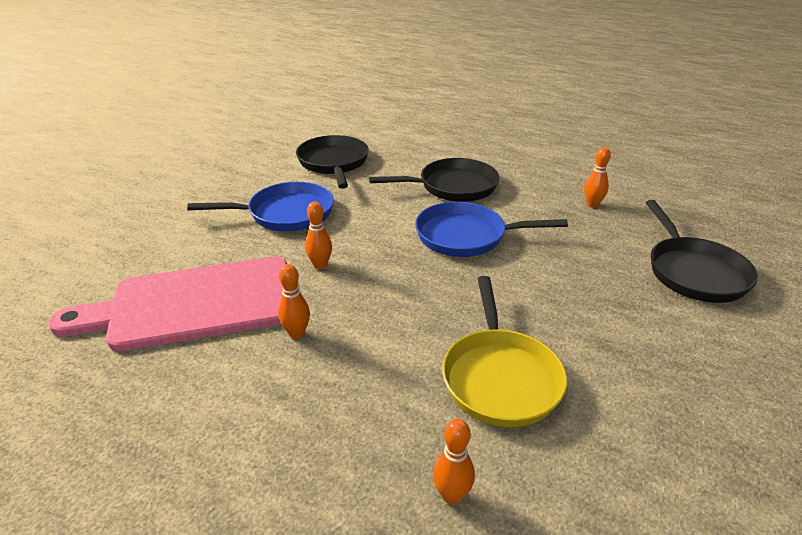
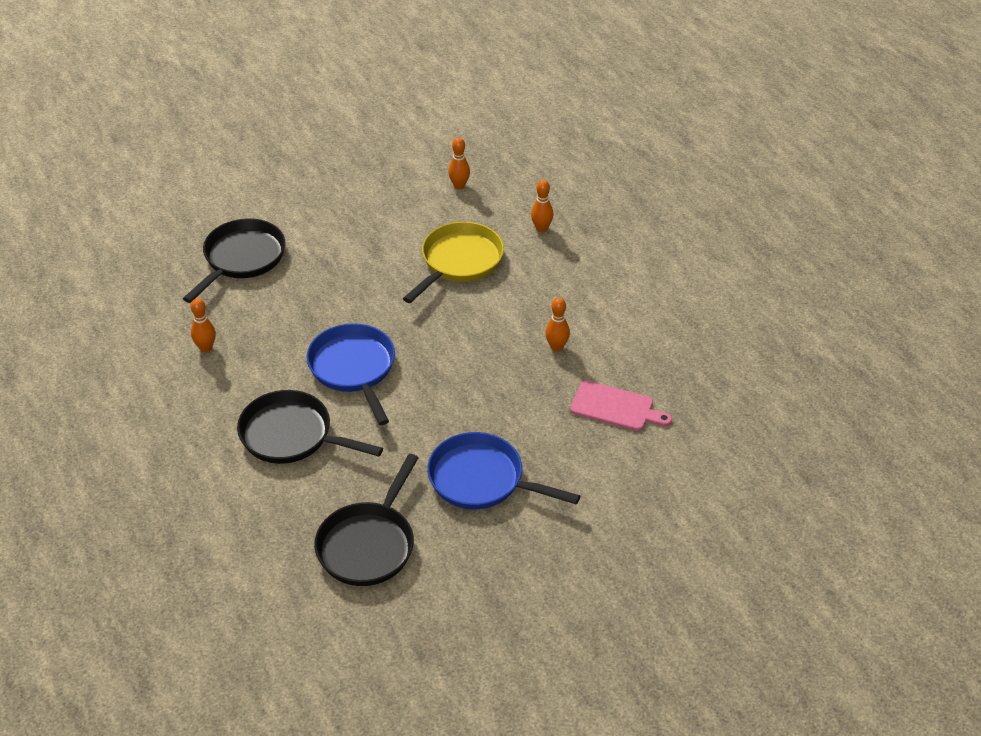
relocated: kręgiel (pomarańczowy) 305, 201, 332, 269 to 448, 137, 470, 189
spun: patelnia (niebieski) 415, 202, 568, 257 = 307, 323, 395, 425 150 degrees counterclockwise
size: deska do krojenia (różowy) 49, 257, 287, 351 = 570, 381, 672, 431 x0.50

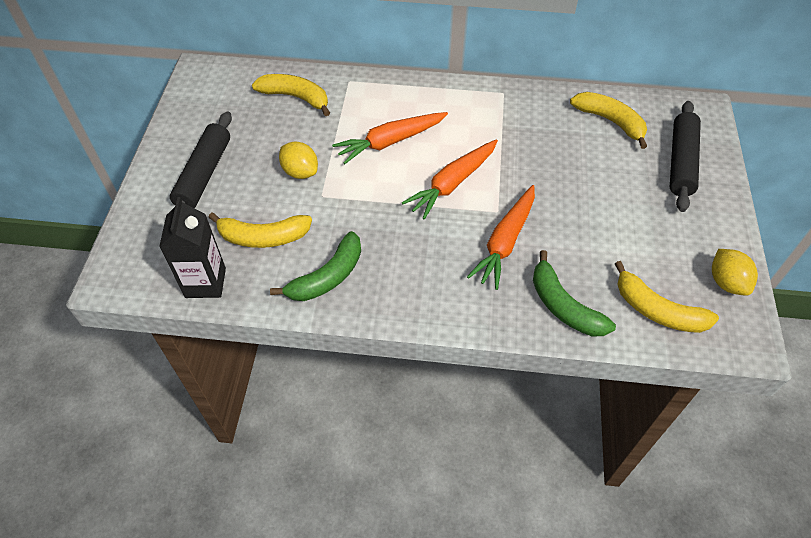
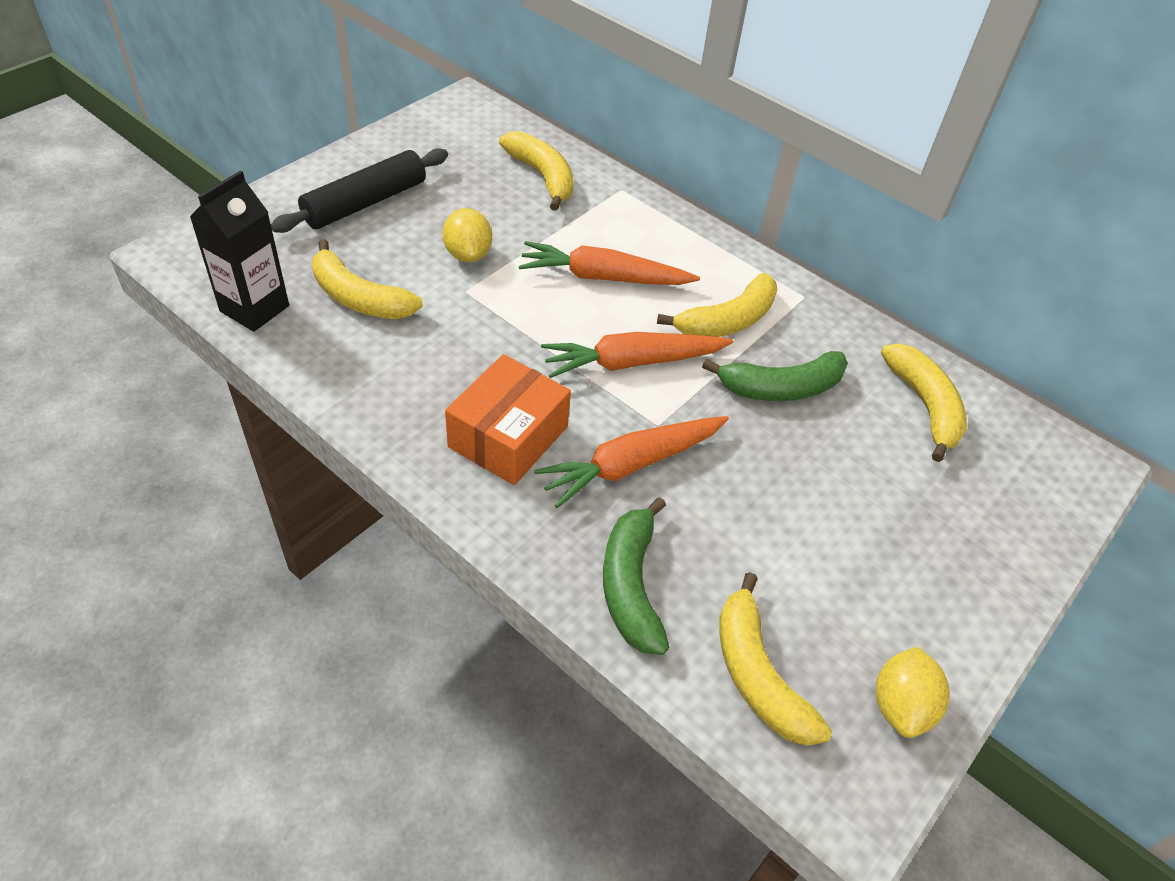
missing: wałek do ciasta (czarny) 670, 101, 701, 212
appeared: pudełko (pomarańczowy) 445, 354, 571, 485; banan (żółty) 657, 273, 777, 337
relocated: banan (zielony) 270, 231, 361, 301 to 702, 351, 848, 401

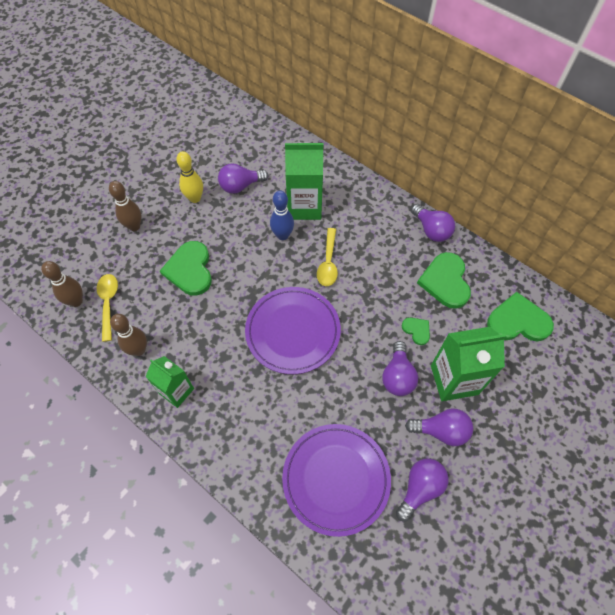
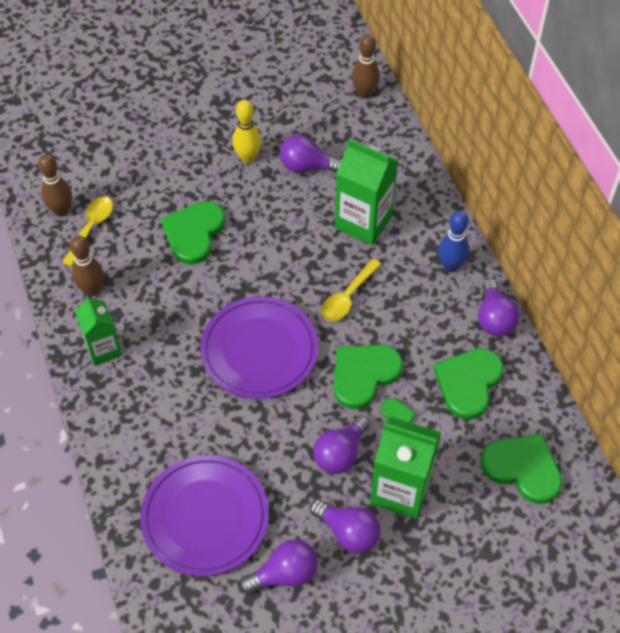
appeared: serce (zielony) 334, 345, 403, 409
relocated: kręgiel (brązowy) 109, 181, 141, 231 to 352, 34, 380, 99; kręgiel (niebieski) 270, 191, 294, 240 to 438, 211, 469, 272

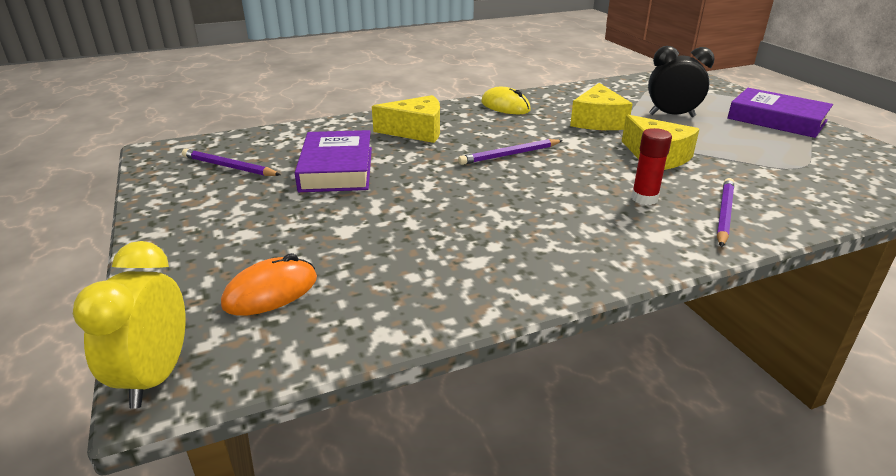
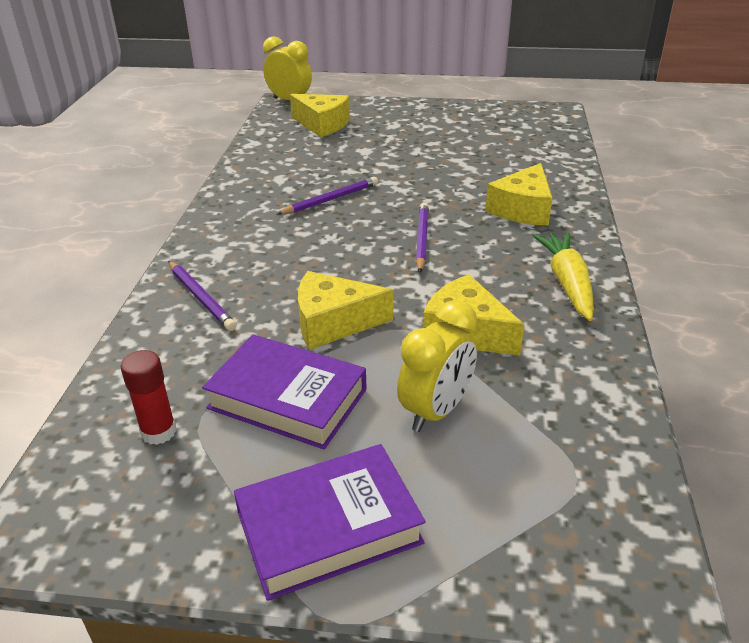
relocated: ołówek (fioletowy) 182, 149, 281, 176 to 277, 177, 378, 215; książka (fioletowy) 295, 130, 372, 192 to 202, 334, 366, 449; klej w sztyfcie (czerwony) 631, 128, 672, 205 to 121, 350, 176, 445
exchanged: myszka (pomarańczowy) 221, 253, 317, 316 to ser (żółty) 290, 94, 350, 137; myszka (żółty) 481, 87, 531, 114 to marchewka (żółty) 533, 232, 594, 321
colour: budzik (czarny) 648, 46, 715, 117 to budzik (żółty) 397, 300, 478, 432

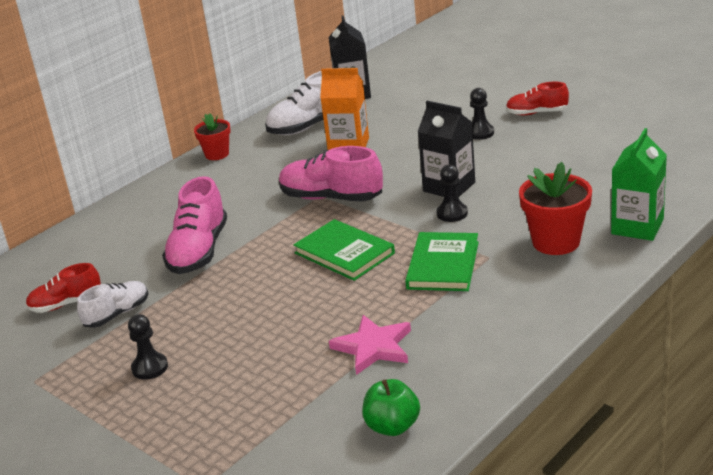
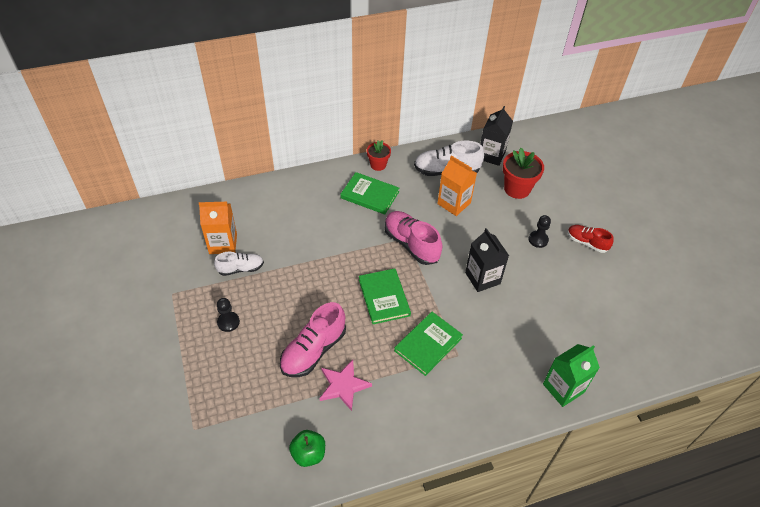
missing: pionek (czarny) 436, 164, 468, 222
appeared: książka (zielony) 340, 172, 399, 214
relocated: but (różowy) 162, 176, 227, 274 to 280, 302, 346, 377; doniczka (czerwony) 519, 162, 592, 255 to 503, 148, 544, 199
exchanged: but (czerwony) 26, 263, 101, 313 to karton mleka (pomarańczowy) 199, 202, 237, 254

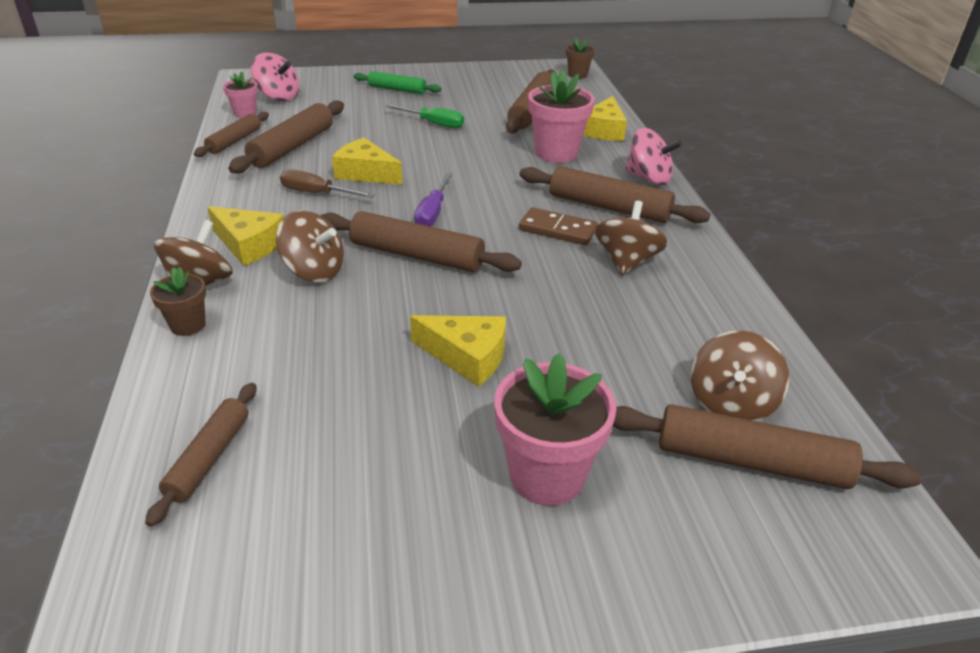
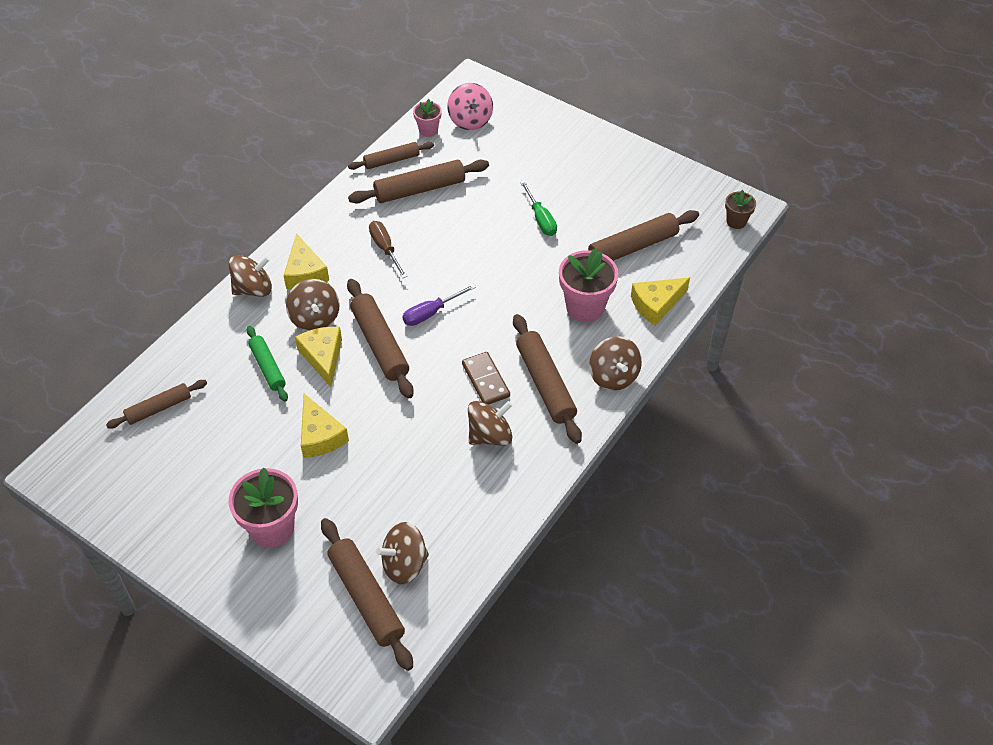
missing: doniczka (brązowy) 150, 267, 206, 336
relocated: ser (żółty) 332, 138, 402, 185 to 295, 327, 342, 387; wałek do ciasta (zielony) 353, 71, 442, 94 to 247, 326, 288, 402
colour: bączek (różowy) 625, 128, 682, 185 to bączek (brązowy) 589, 336, 642, 391

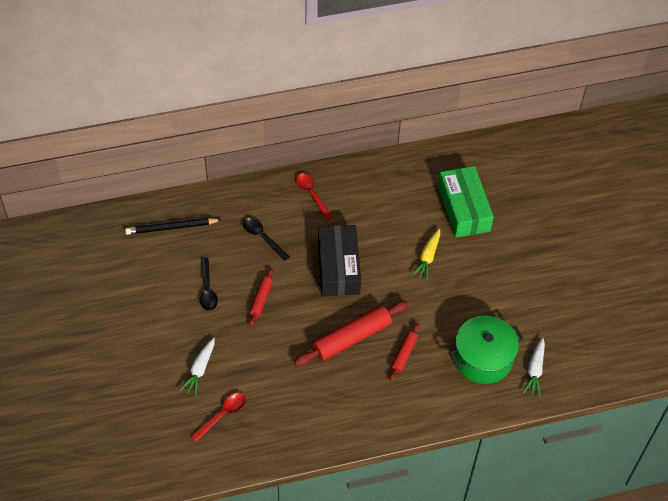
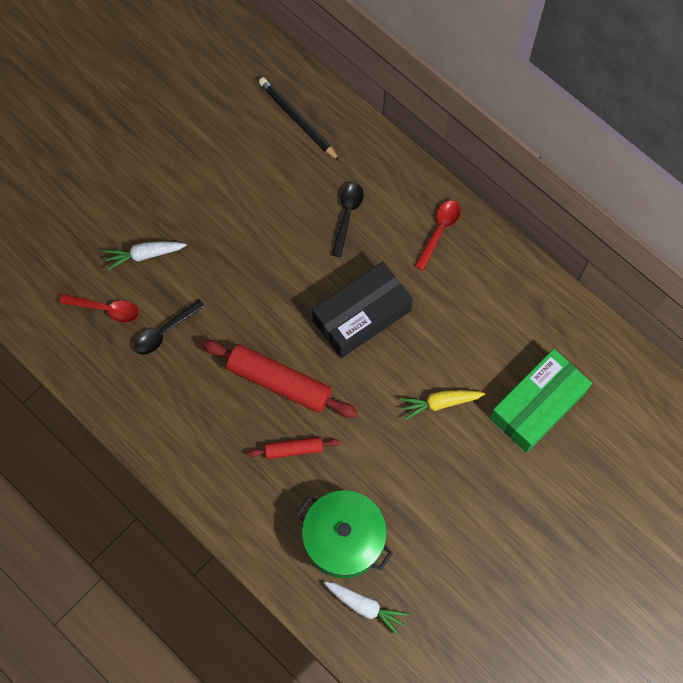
missing: wałek do ciasta (czerwony) 249, 268, 273, 326
relocated: łyżka (czarny) 200, 257, 218, 311 to 134, 299, 205, 355
spun: marchewka (biały) 523, 338, 545, 397 = 324, 582, 409, 636 135 degrees counterclockwise

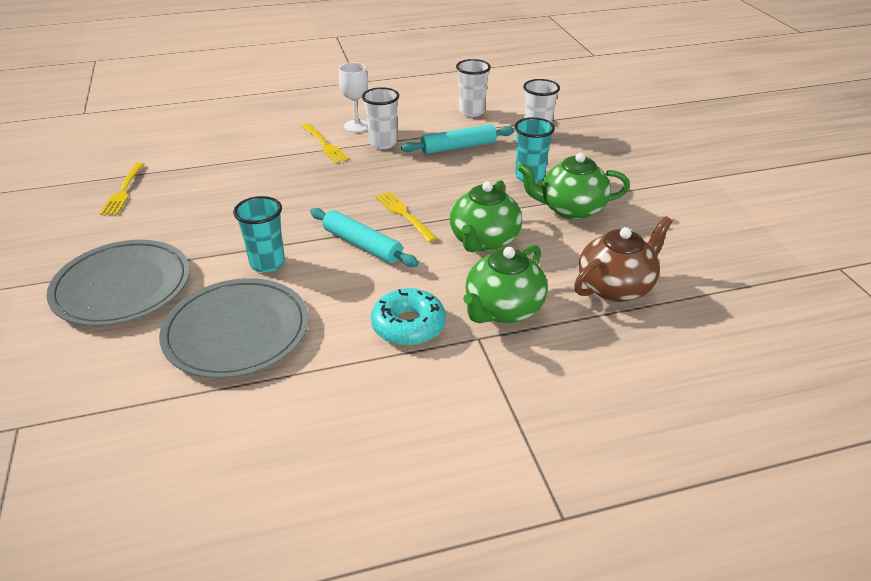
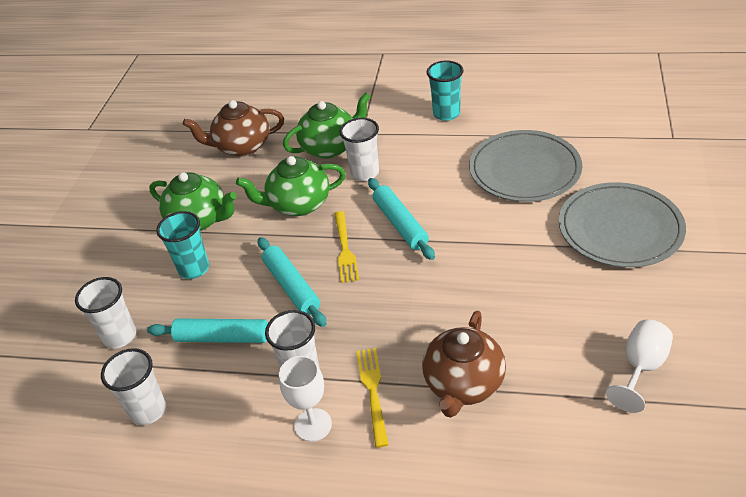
missing: donut (turkusowy) 371, 288, 446, 346
appeared: wałek do ciasta (turkusowy) 258, 237, 326, 327; szklanka (biały) 340, 118, 379, 181; imbryk (brązowy) 422, 311, 506, 418
relocated: szklanka (turkusowy) 233, 196, 285, 273 to 427, 60, 464, 121
exchanged: widelec (żółty) 100, 162, 144, 215 to kielich (biały) 606, 319, 673, 413
spun: imbryk (zielony) 450, 180, 522, 252 = 236, 156, 346, 216 150 degrees counterclockwise

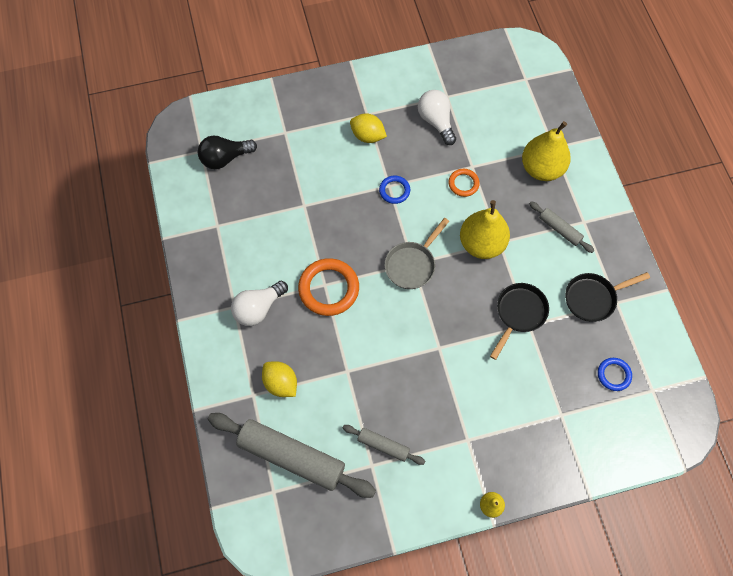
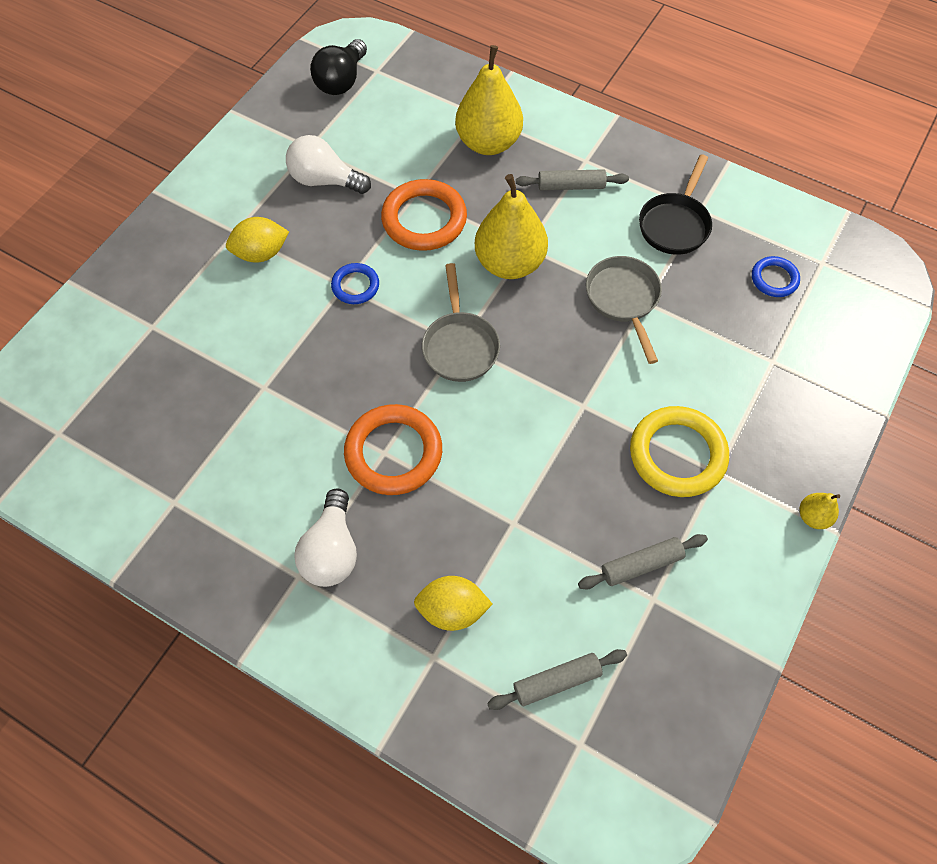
appeared: pierścień (żółty) 630, 406, 729, 497
relocated: żarówka (czarny) 198, 136, 257, 169 to 310, 39, 367, 95
colour: patelnia (czarny) 490, 283, 549, 360 to patelnia (szary) 586, 256, 662, 364
size: wałek do ciasta (szary) 208, 413, 376, 498 = 487, 649, 627, 710 x0.49; pierścień (pomarańczowy) 448, 169, 480, 197 = 381, 179, 467, 251 x1.85

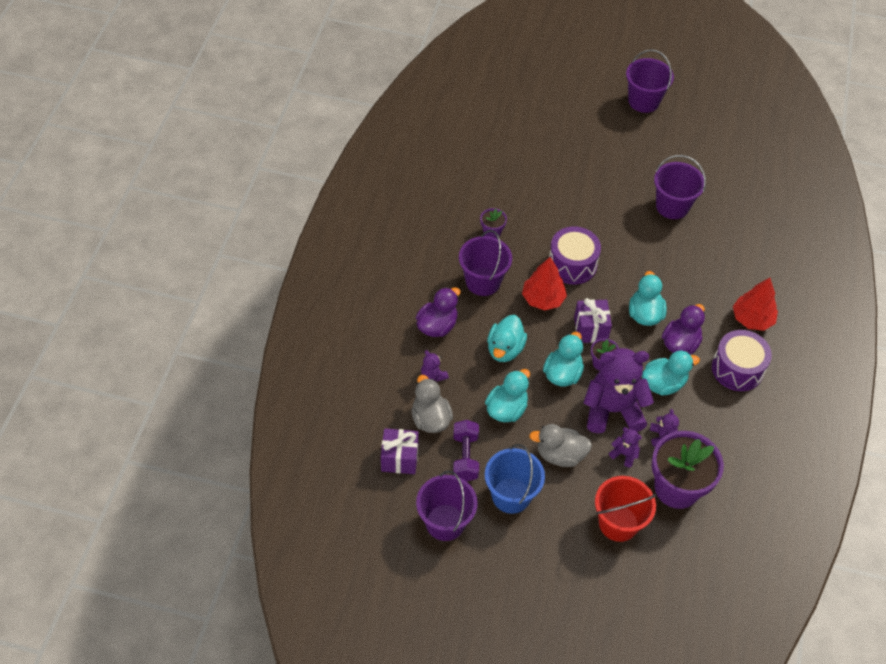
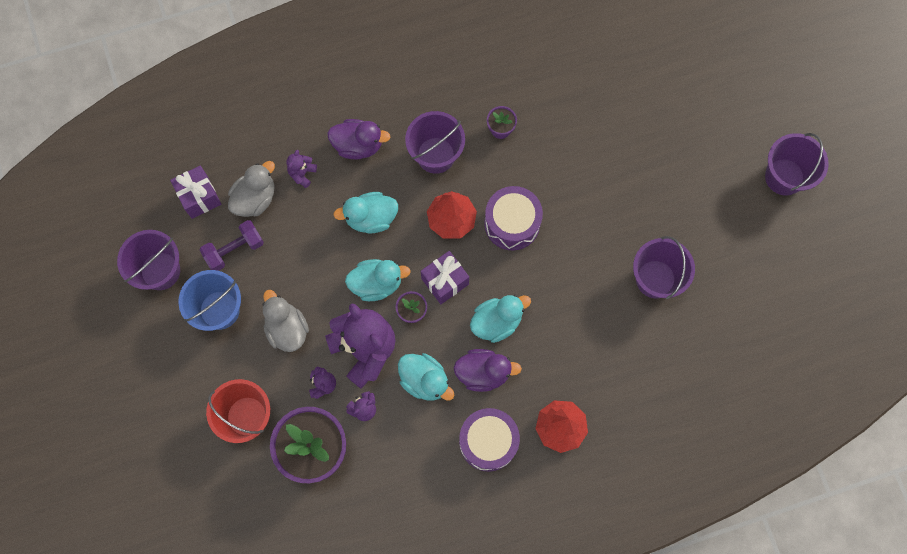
missing: kaczka (turkusowy) 485, 369, 530, 422

